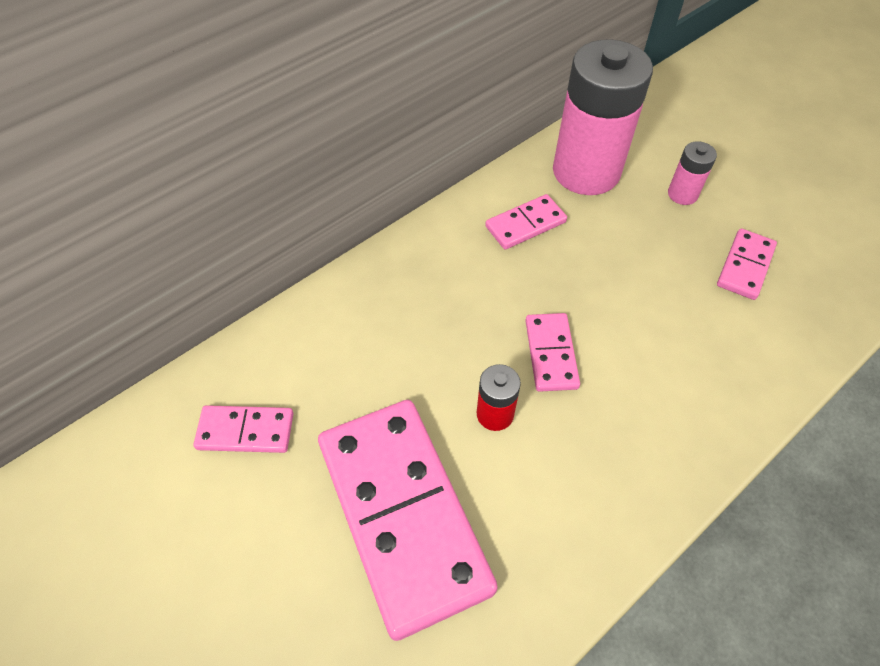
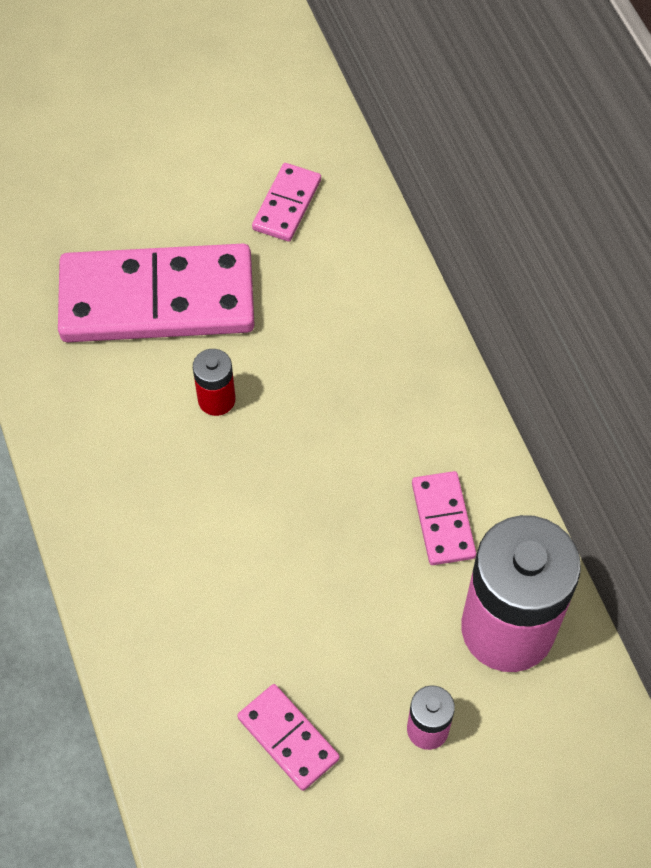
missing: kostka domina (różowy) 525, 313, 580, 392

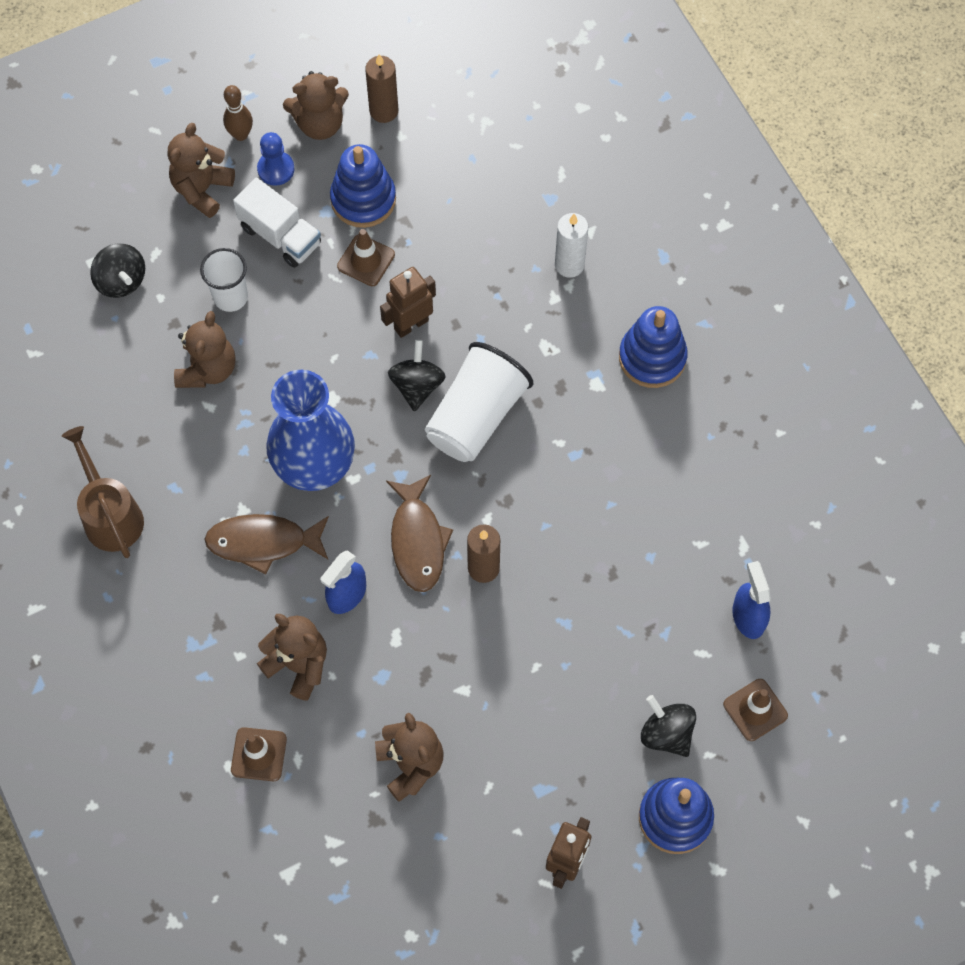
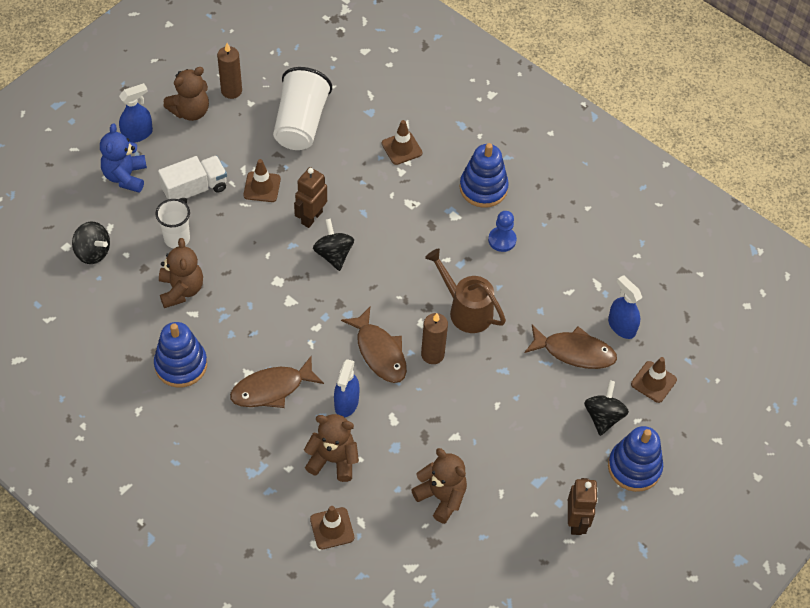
missing: wazon (niebieski) 266, 370, 355, 491
appeared: ryba (brązowy) 525, 325, 617, 369
relocated: konewka (brązowy) 62, 426, 144, 558 to 425, 248, 506, 333; pionek (niebieski) 257, 132, 295, 186 to 488, 211, 517, 252; zabawka nakładanka (niebieski) 330, 144, 396, 228 to 154, 322, 207, 387; szklanka (biały) 425, 342, 533, 462 to 273, 67, 332, 150
exchanged: kręgiel (brązowy) 223, 85, 253, 141 to spryskiwacz (niebieski) 119, 83, 153, 143; świeca (biały) 555, 213, 588, 278 to pachołek (brązowy) 382, 120, 422, 165
colour: miś (brązowy) 168, 123, 235, 218 to miś (niebieski) 100, 123, 147, 193
spun: ciężarówka (biały) 233, 178, 321, 268 = 158, 156, 227, 203 45 degrees counterclockwise; bączek (czarny) 641, 695, 696, 757 = 584, 380, 629, 436 75 degrees clockwise

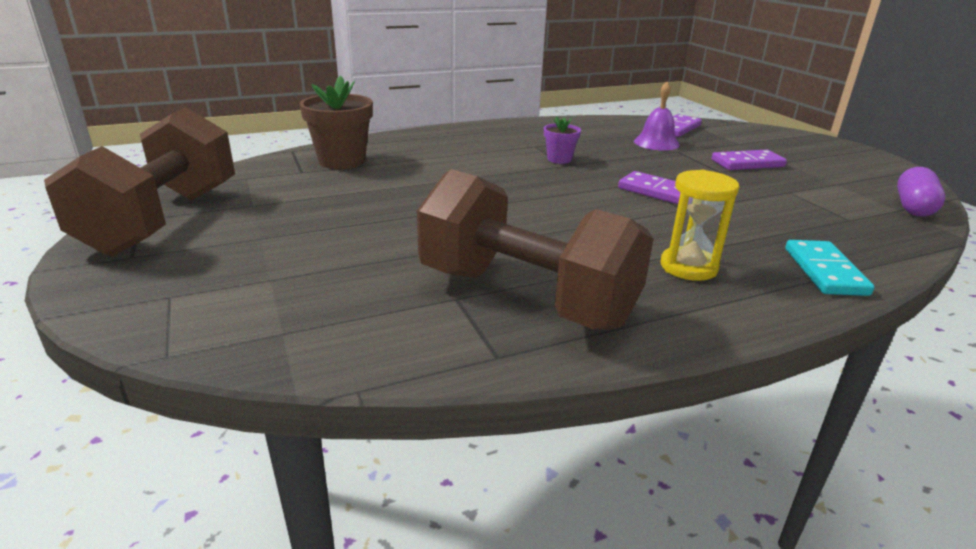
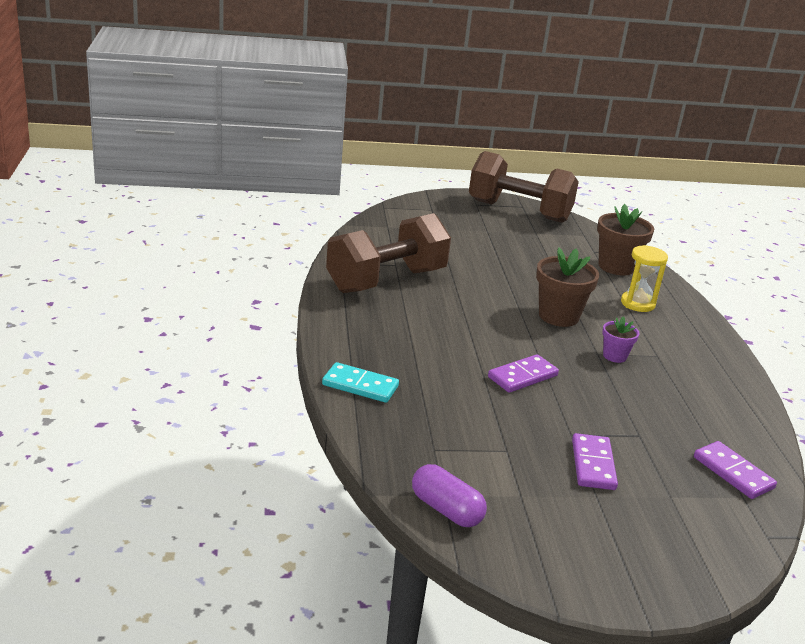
missing: dzwonek (fioletowy) 634, 82, 680, 151
appeared: doniczka (brązowy) 536, 247, 599, 327
relocated: klepsydra (żółty) 661, 170, 739, 281 to 621, 245, 668, 312

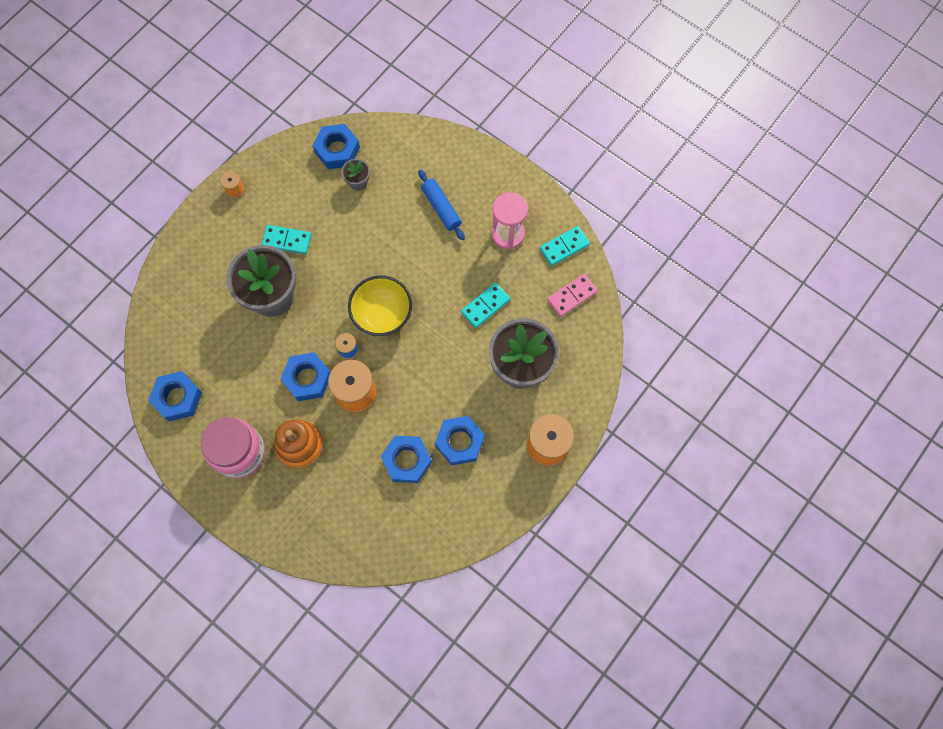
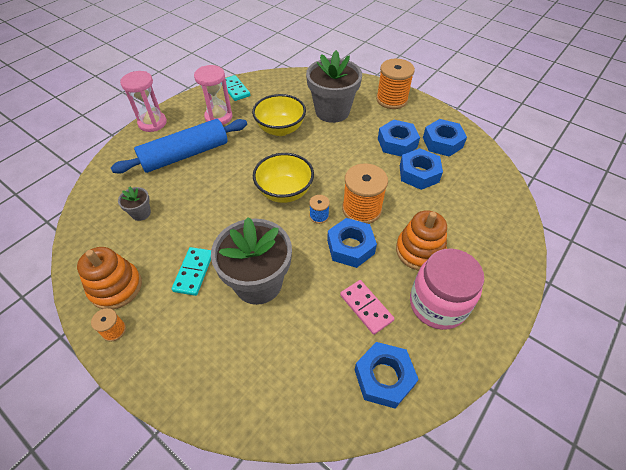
appeared: zabawka nakładanka (pomarańczowy) 77, 247, 142, 309; klepsydra (różowy) 120, 71, 167, 132
relocated: nakrętka (niebieski) 312, 124, 360, 169 to 423, 119, 467, 157; kostka domina (różowy) 547, 274, 598, 317 to 340, 280, 394, 335
exchanged: kostka domina (turkusowy) 461, 282, 510, 328 to miska (żółty) 252, 94, 306, 136
size: wałek do ciasta (niebieski) 418, 170, 465, 240 = 111, 119, 247, 173 x1.75

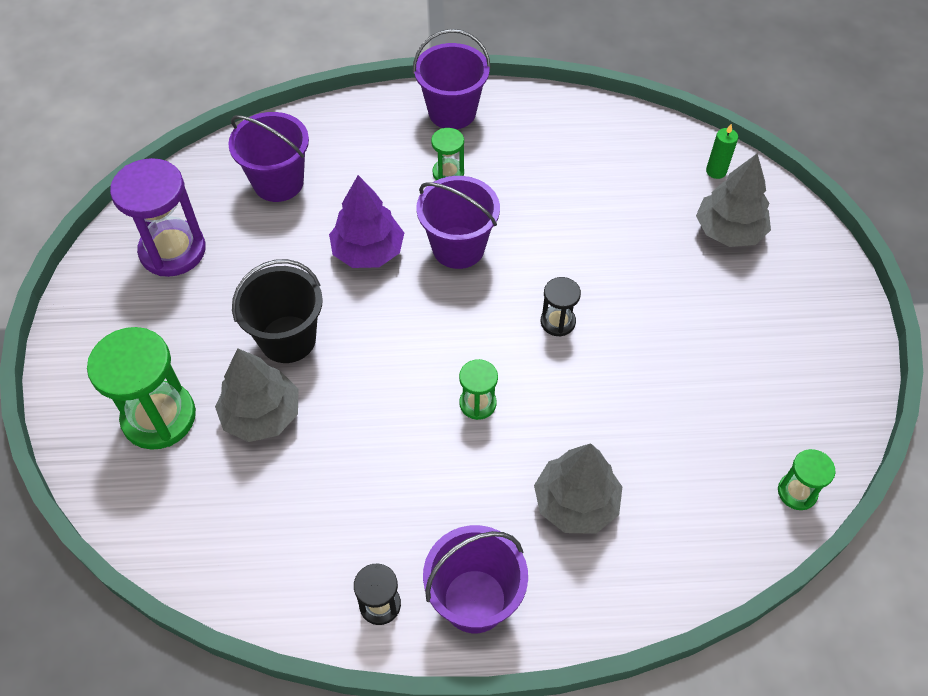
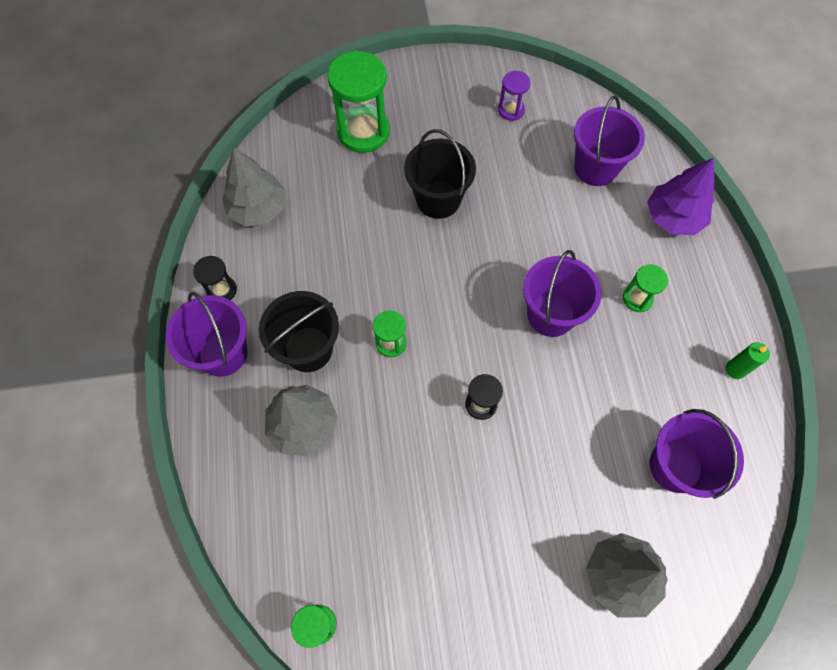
appeared: wiadro (czarny) 259, 291, 339, 372
relocated: drzewko (szary) 215, 348, 299, 442 to 222, 148, 286, 226; drzewko (fioletowy) 329, 175, 404, 268 to 647, 158, 715, 235; wiadro (fioletowy) 413, 29, 491, 129 to 650, 409, 744, 499; świeca (zielony) 706, 123, 738, 179 to 726, 342, 770, 379
size: klepsydra (fioletowy) 110, 158, 206, 277 = 498, 71, 531, 121 x0.51

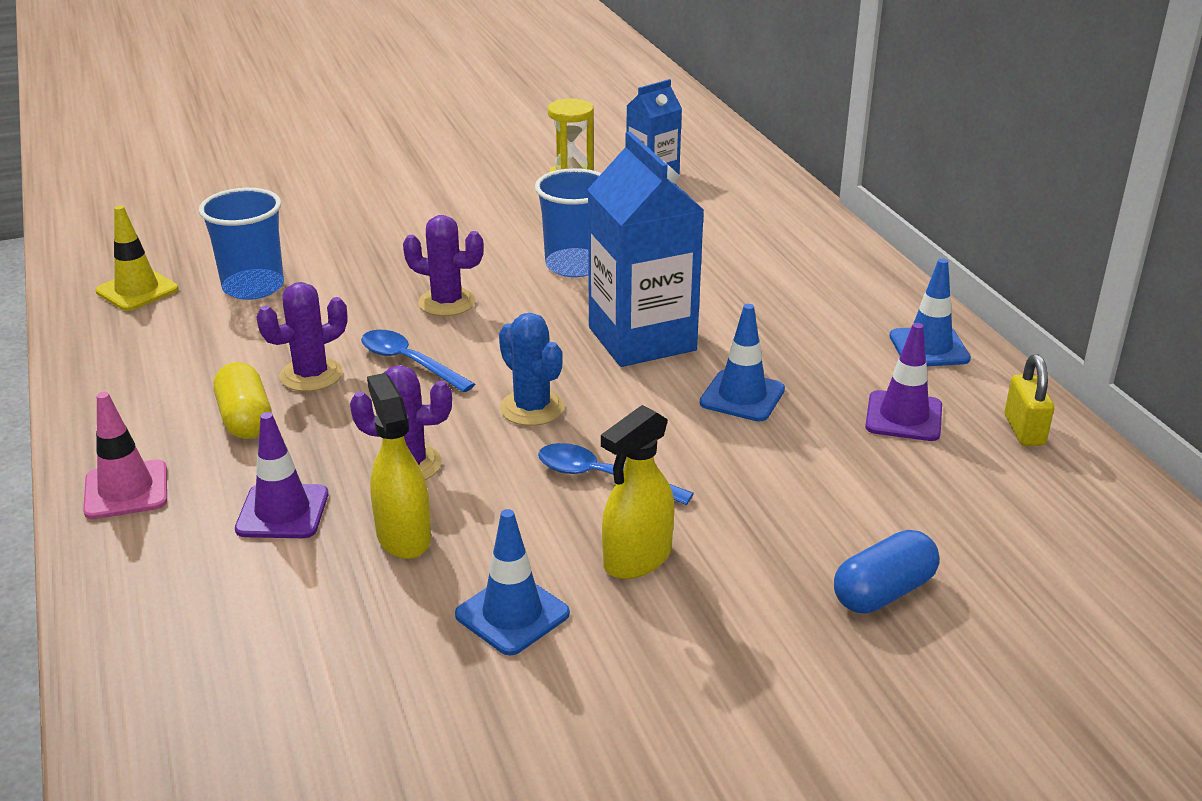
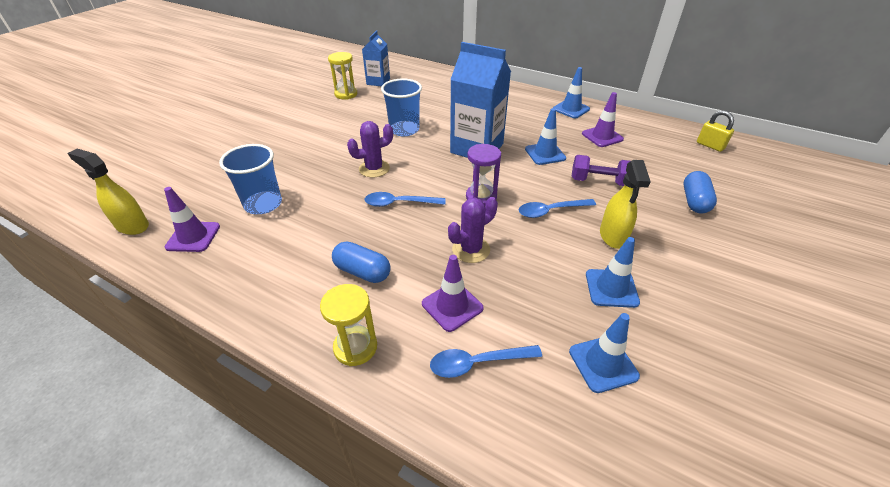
missing: kaktus (fioletowy) 256, 282, 347, 392
appeared: łyżka (niebieski) 430, 345, 542, 378; pachołek (niebieski) 569, 313, 640, 393; hantel (fioletowy) 571, 155, 630, 186
relocated: spryskiwacz (żółty) 367, 373, 431, 559 to 67, 149, 149, 235; kłódka (żółty) 1005, 354, 1054, 446 to 697, 110, 734, 152
exchanged: pachołek (różowy) 83, 392, 167, 519 to klepsydra (żółty) 320, 284, 377, 366; kaktus (niebieski) 499, 313, 564, 426 to klepsydra (fioletowy) 466, 144, 501, 206
colour: pachołek (żółty) 95, 205, 178, 311 to pachołek (fioletowy) 164, 187, 220, 252; kapsułka (żółty) 214, 362, 272, 439 to kapsułka (niebieski) 332, 241, 391, 283

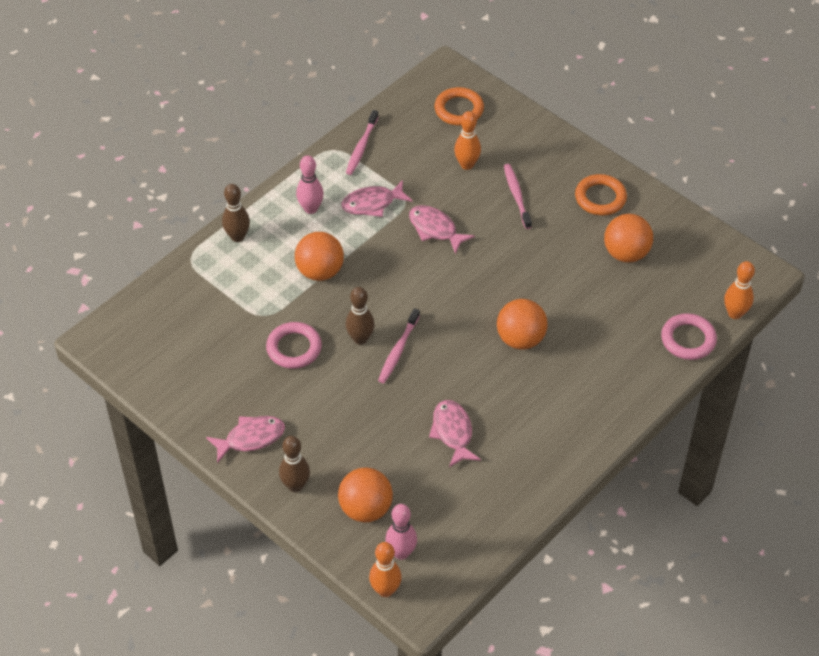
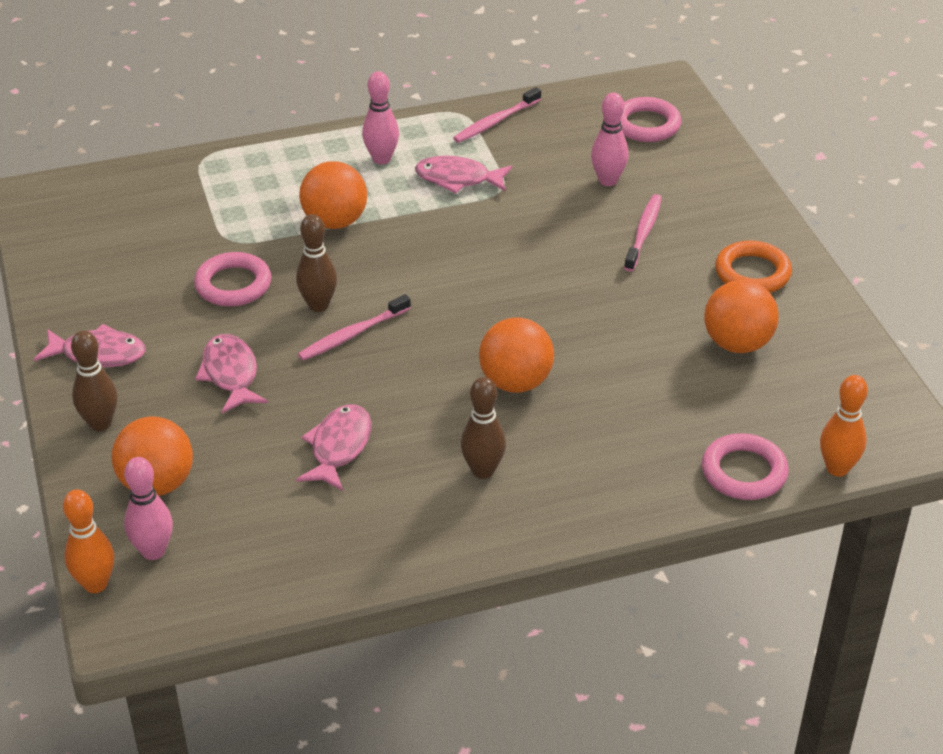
relocated: kręgiel (brązowy) 222, 184, 250, 242 to 461, 377, 506, 479; ryba (różowy) 409, 205, 475, 254 to 195, 334, 268, 413
colour: pierścień (pomarańczowy) 434, 87, 484, 126 to pierścień (różowy) 621, 97, 681, 142; kręgiel (pomarańczowy) 454, 111, 481, 170 to kręgiel (różowy) 591, 92, 629, 186

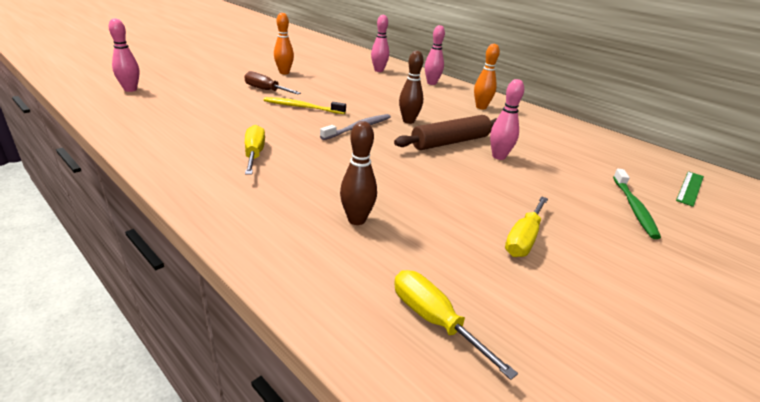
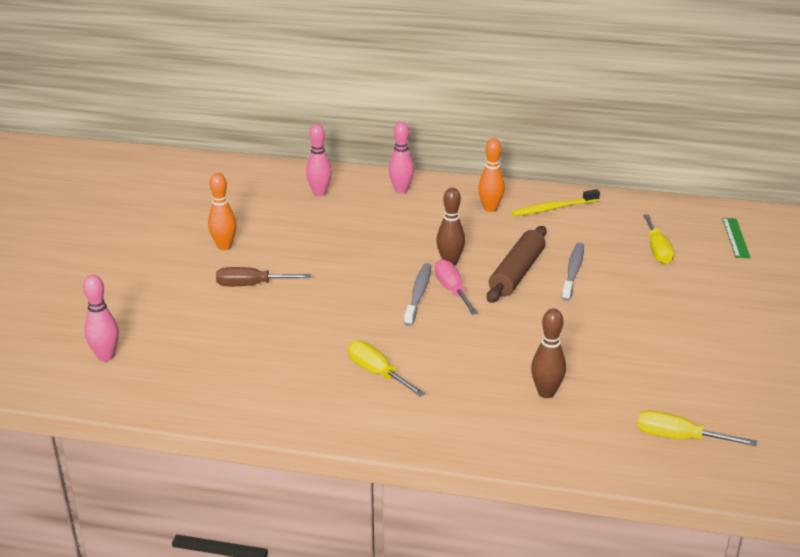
missing: szczoteczka do zębów (zielony) 613, 169, 661, 239
appeared: śrubokręt (różowy) 435, 259, 478, 315
relocated: szczoteczka do zębów (żółty) 263, 97, 346, 114 to 512, 189, 600, 216; śrubokręt (żółty) 505, 196, 548, 257 to 643, 214, 674, 264
exchanged: kręgiel (różowy) 490, 79, 524, 160 to szczoteczka do zębów (szary) 562, 243, 584, 301

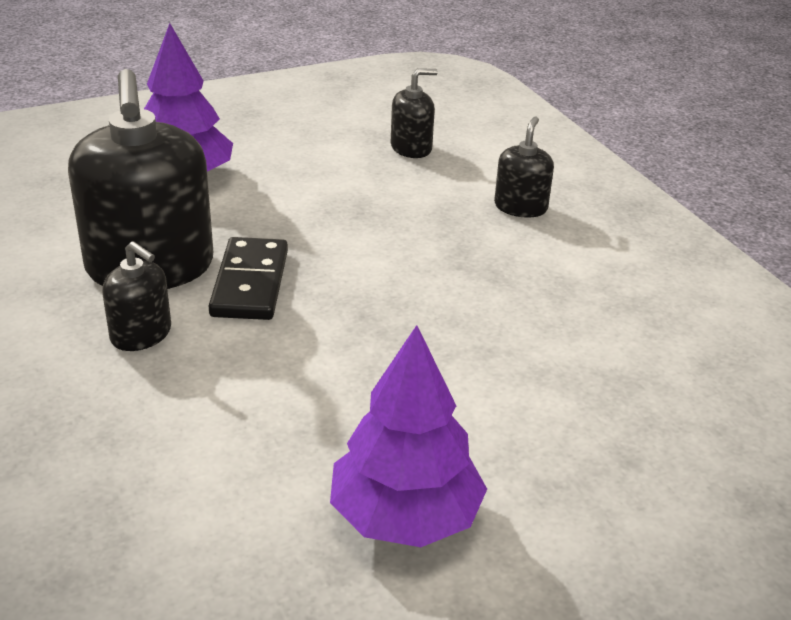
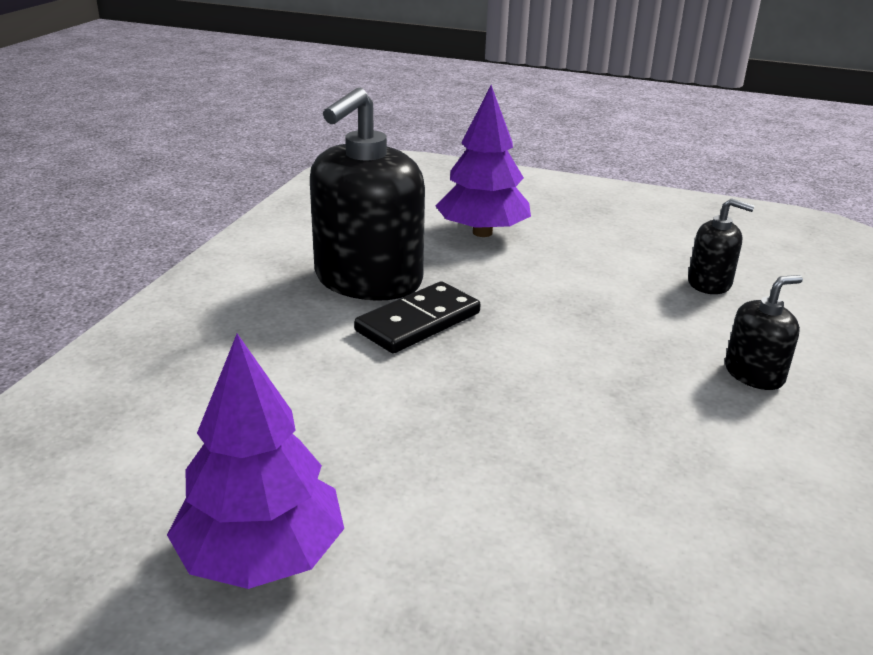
missing: dozownik mydła (czarny) 102, 241, 171, 351

